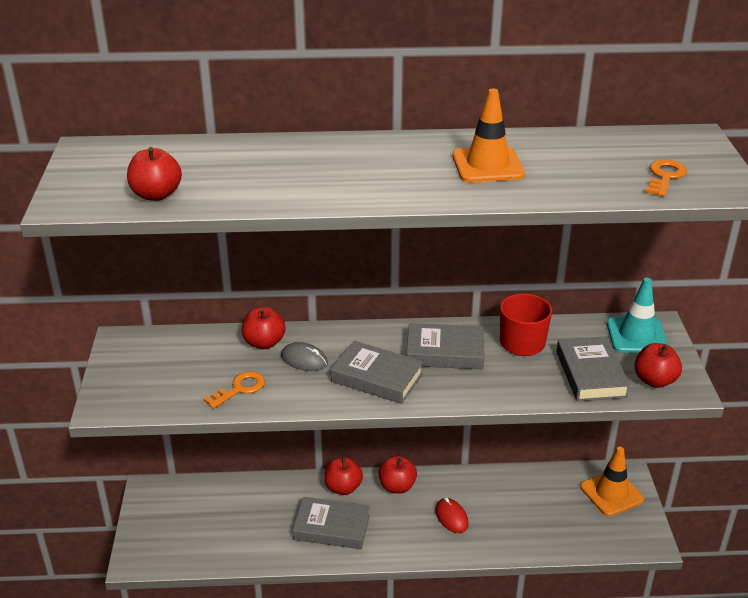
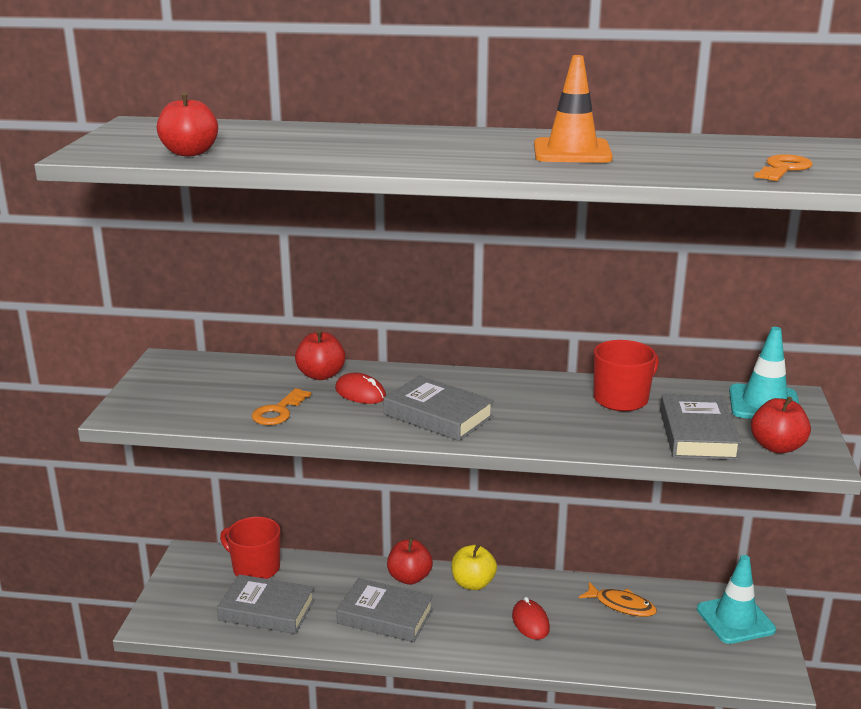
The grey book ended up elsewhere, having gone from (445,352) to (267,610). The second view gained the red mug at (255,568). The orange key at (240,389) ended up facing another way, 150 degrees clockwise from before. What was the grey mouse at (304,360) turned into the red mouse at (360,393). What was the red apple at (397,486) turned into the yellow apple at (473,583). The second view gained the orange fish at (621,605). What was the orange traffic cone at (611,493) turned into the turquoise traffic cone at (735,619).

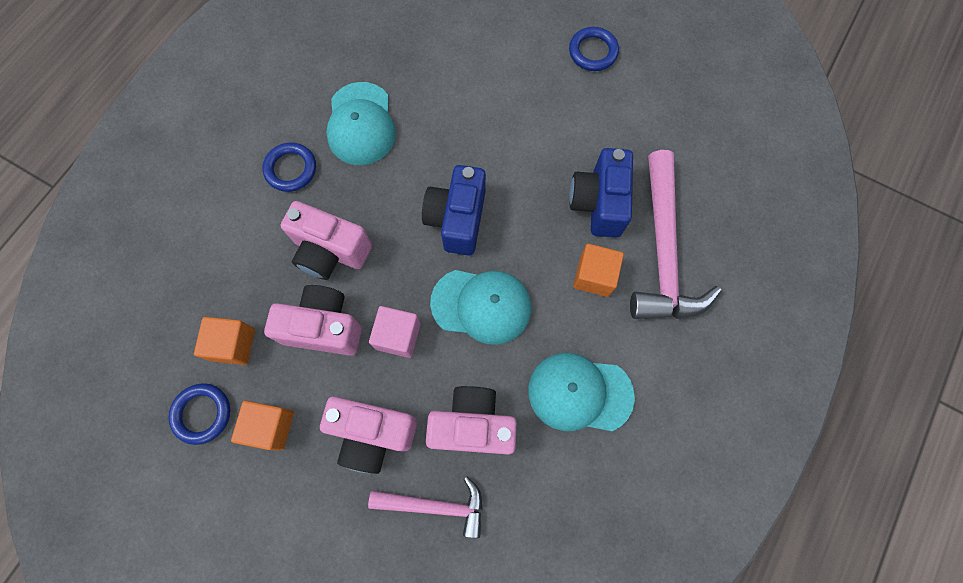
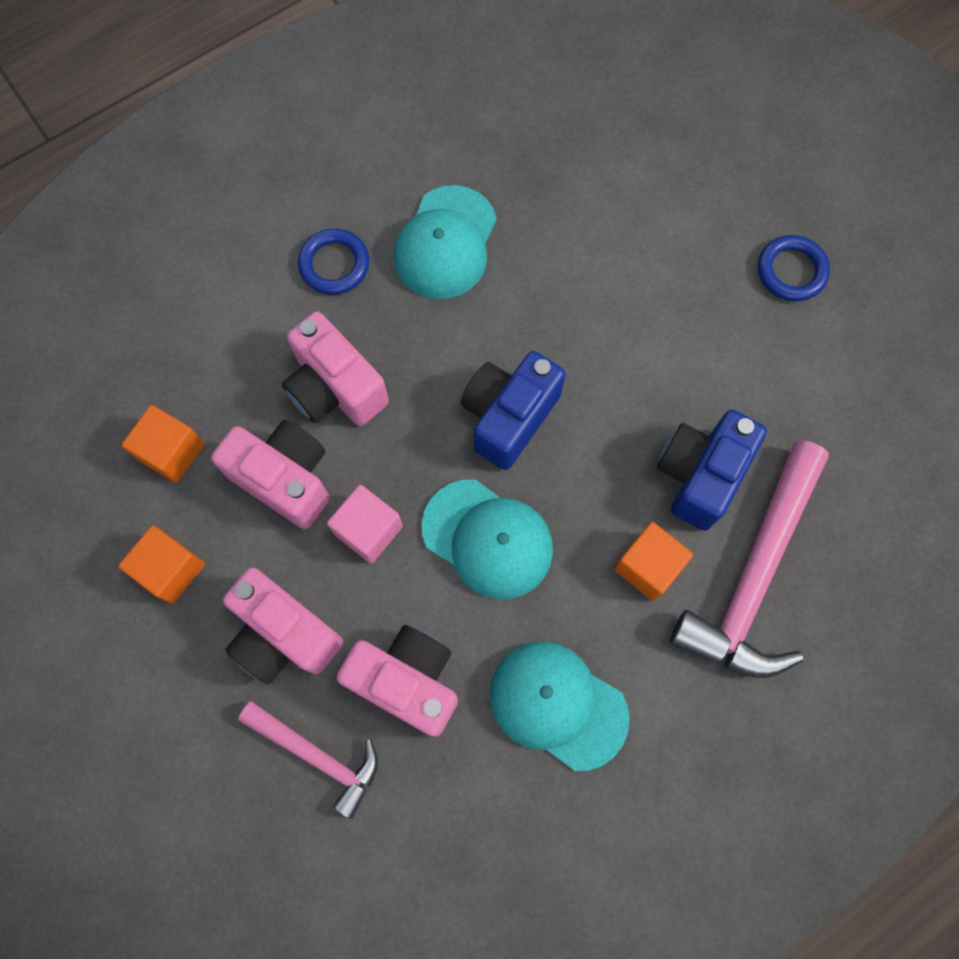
The second view lost the blue ring at (202,414).

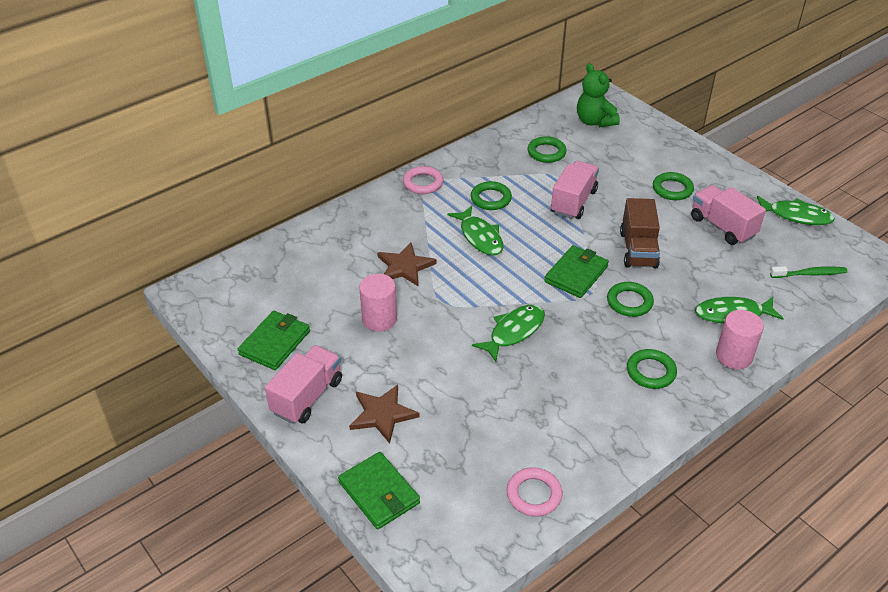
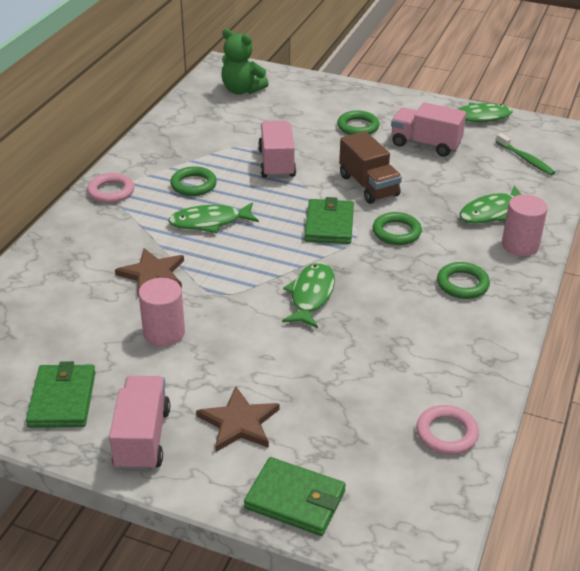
The green fish at (480,237) ended up facing another way, 135 degrees clockwise from before. The green toothbrush at (810,274) ended up facing another way, 90 degrees clockwise from before. The second view lost the green ring at (546,152).

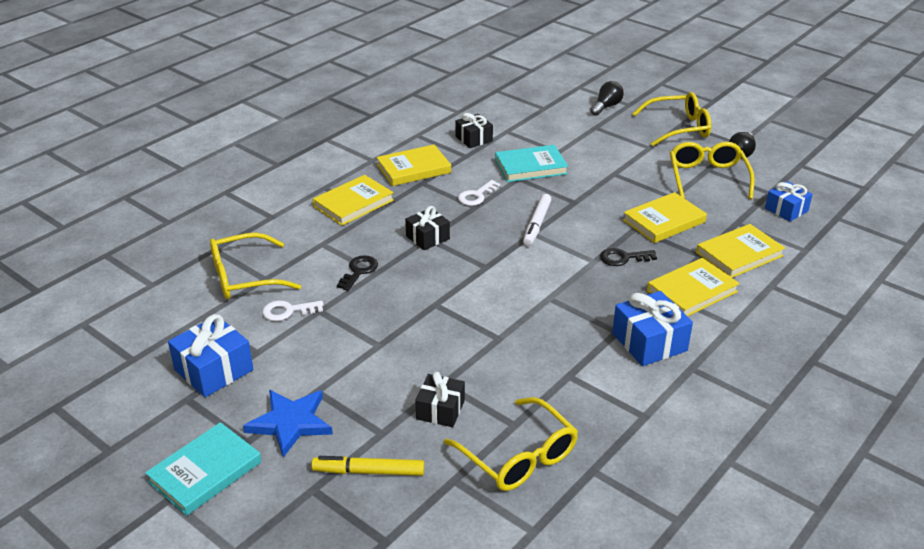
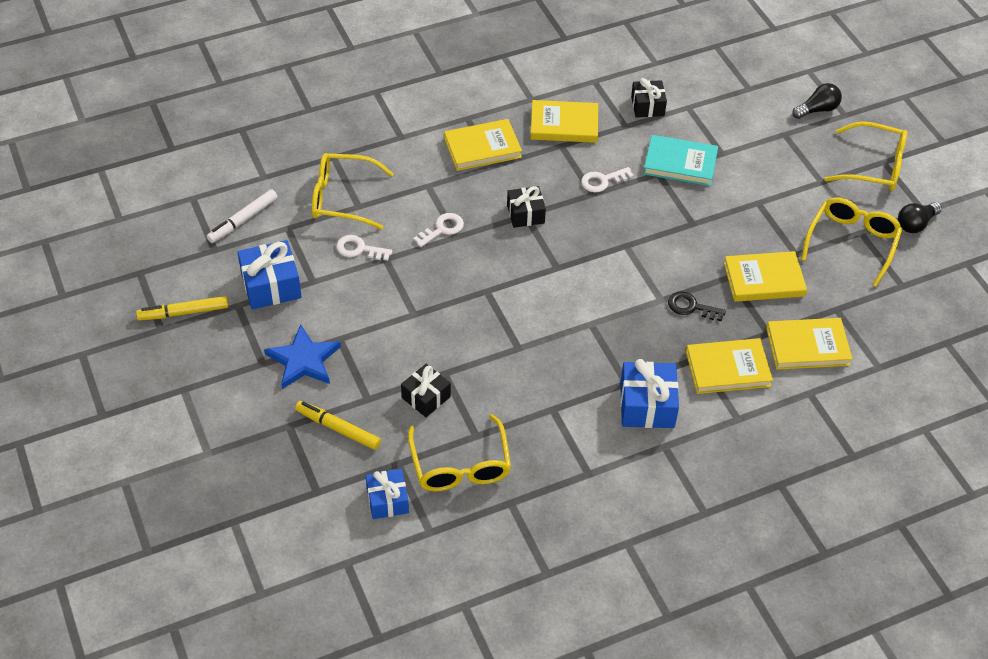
The second view gained the yellow marker at (183,313). The white marker ended up elsewhere, having gone from (537,224) to (243,220). The blue gift ended up elsewhere, having gone from (786,210) to (387,500). What was the black key at (359,271) turned into the white key at (442,229). The second view lost the turquoise book at (205,472).

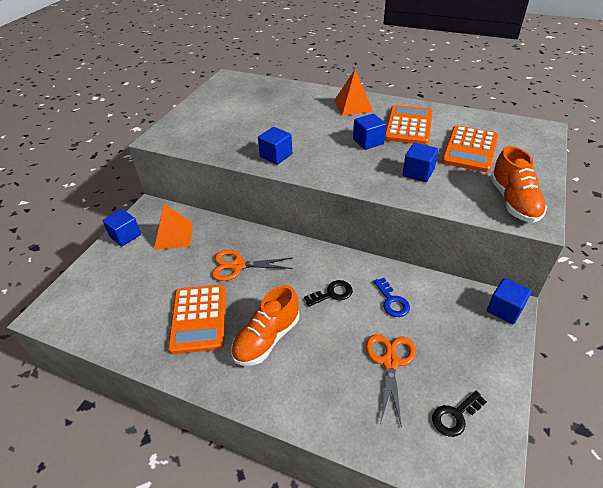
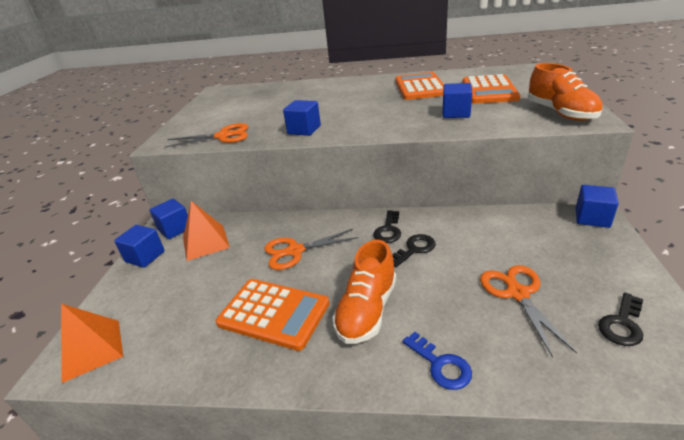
The orange pyramid ended up elsewhere, having gone from (353,105) to (92,349). The blue cube ended up elsewhere, having gone from (368,142) to (175,229). The second view gained the orange scissors at (223,136). The orange calculator at (199,318) ended up facing another way, 45 degrees counterclockwise from before. The second view gained the black key at (388,230). The blue key ended up elsewhere, having gone from (392,301) to (441,365).

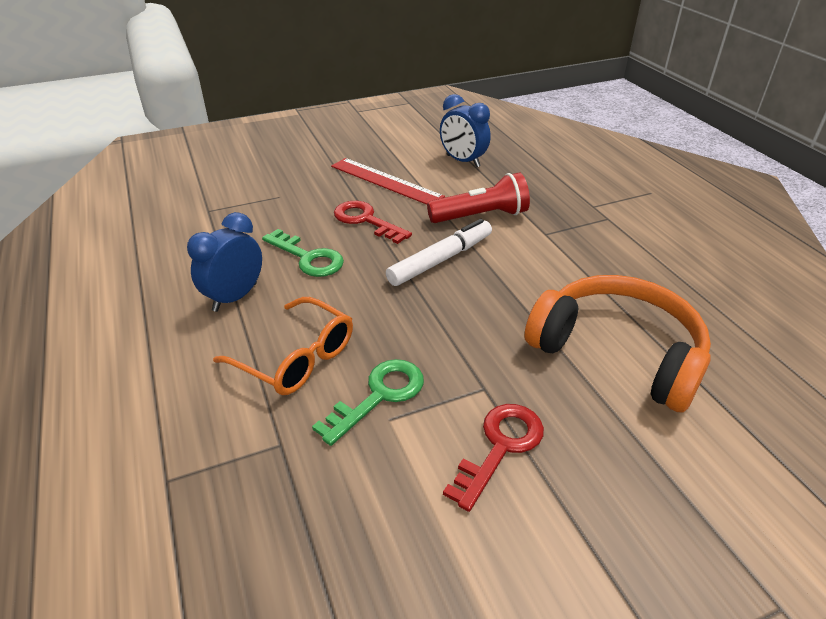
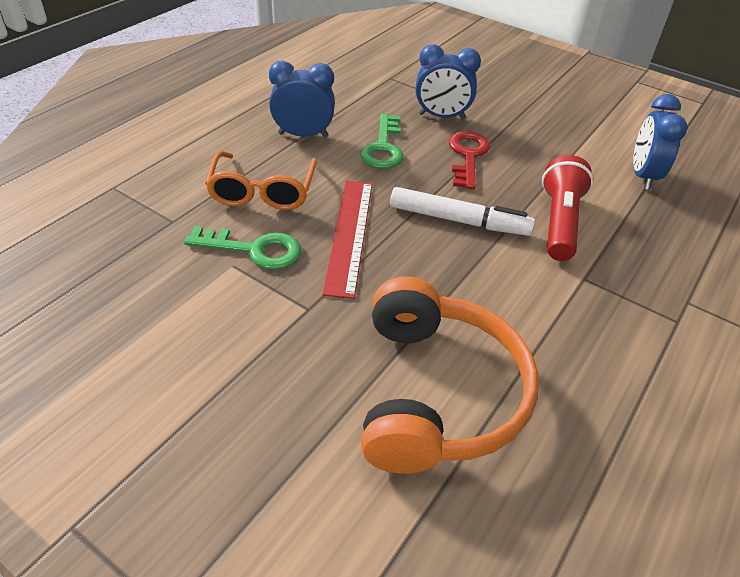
The red ruler ended up elsewhere, having gone from (385,181) to (349,234). The second view gained the blue clock at (441,116). The red flashlight at (481,216) ended up facing another way, 120 degrees counterclockwise from before. The second view lost the red key at (500,447).

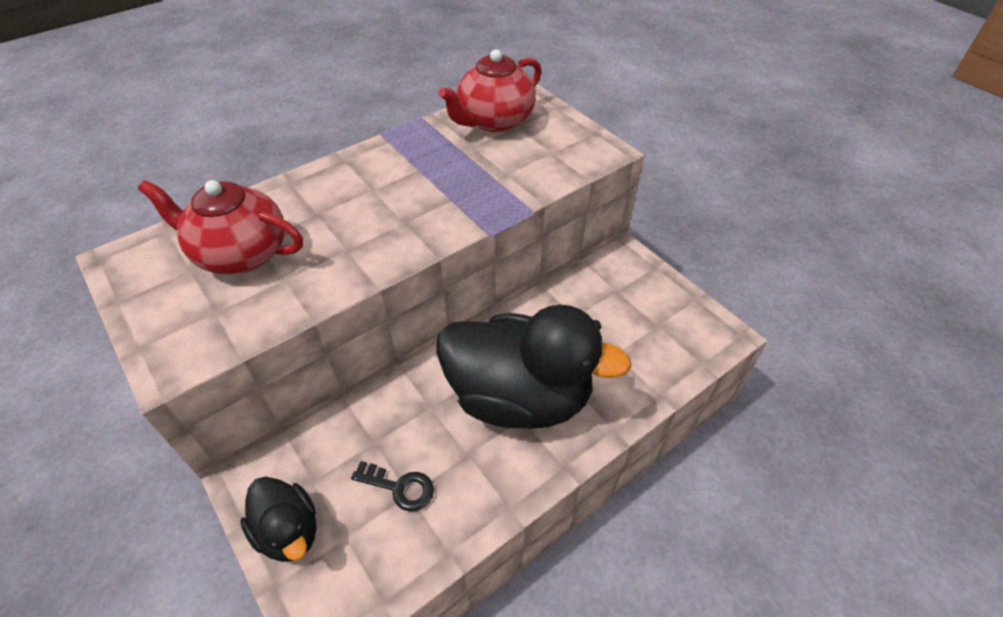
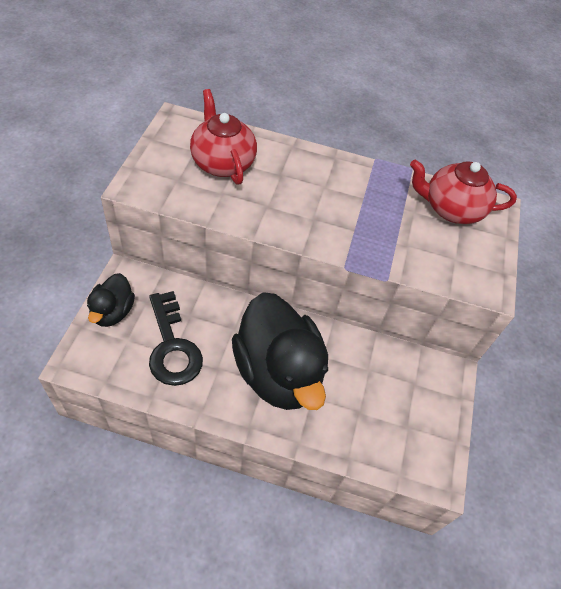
The size of the black key at (400,487) changed by a factor of 1.87.

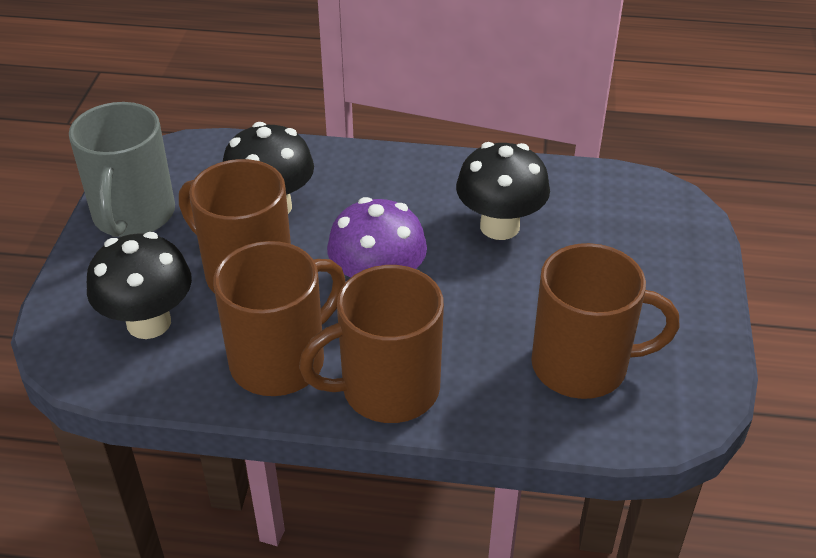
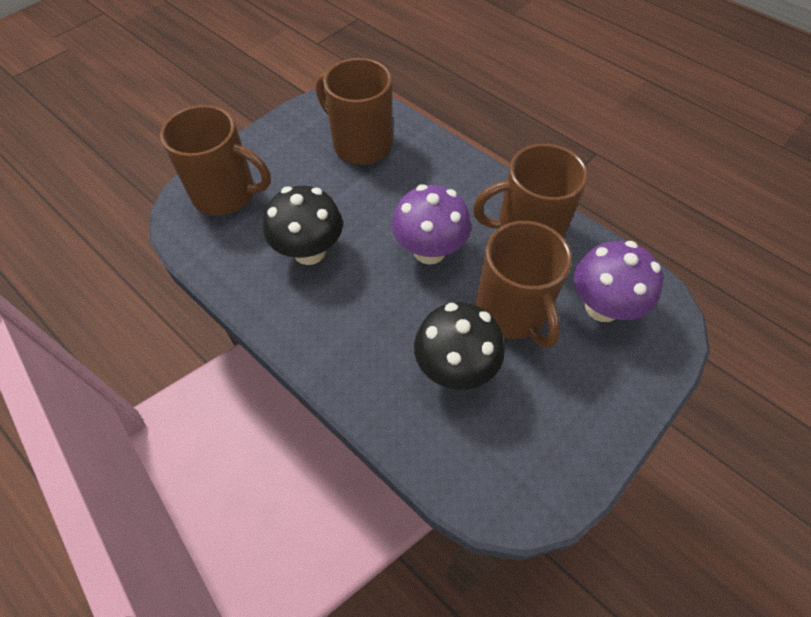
The brown mug ended up elsewhere, having gone from (387,389) to (226,194). What was the black mushroom at (149,323) turned into the purple mushroom at (602,307). The second view lost the grey mug at (133,216).

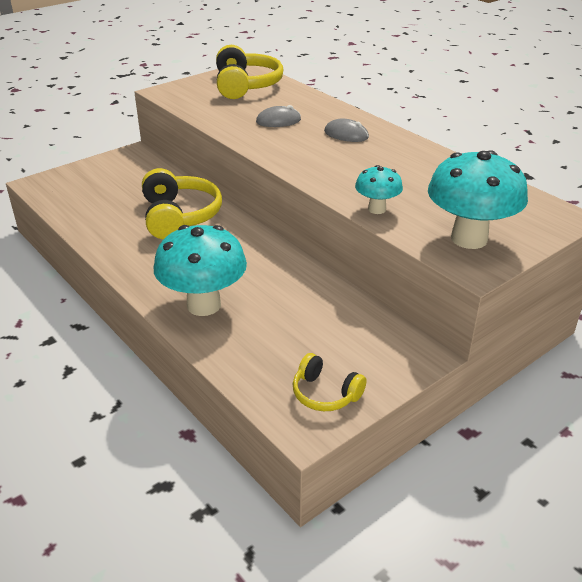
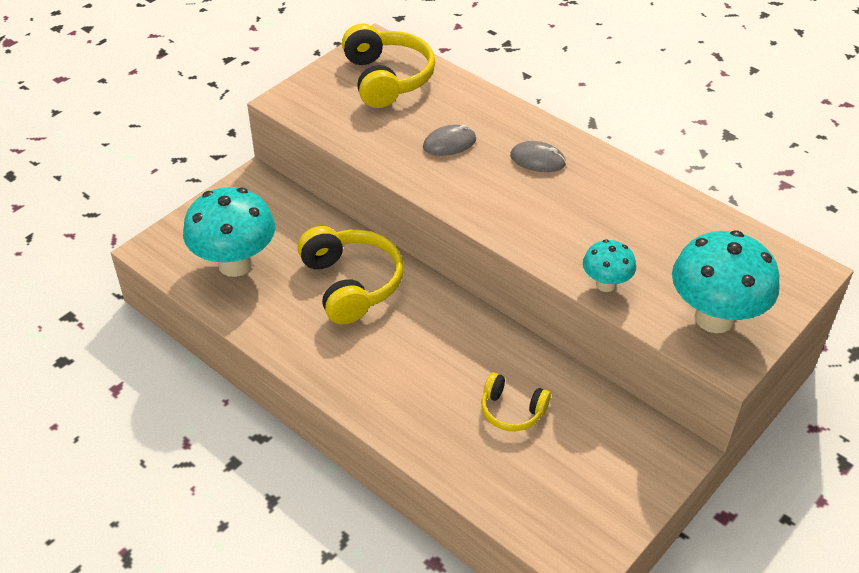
The turquoise mushroom ended up elsewhere, having gone from (204,305) to (235,264). The yellow headphones ended up elsewhere, having gone from (325,393) to (512,410).

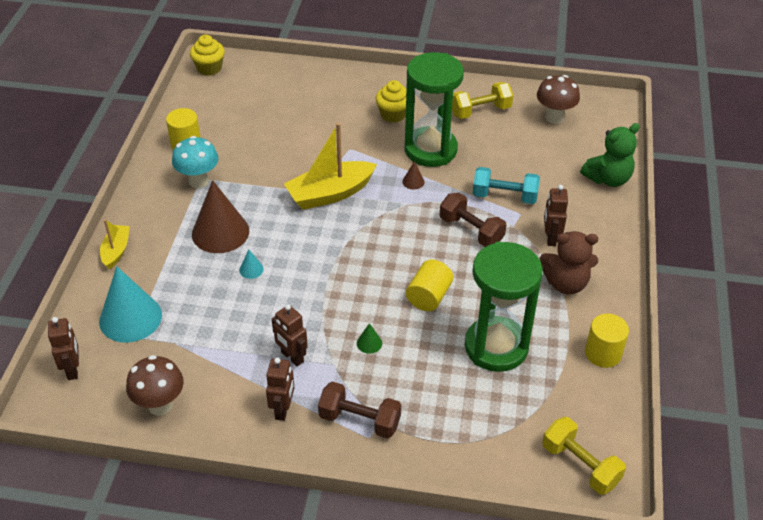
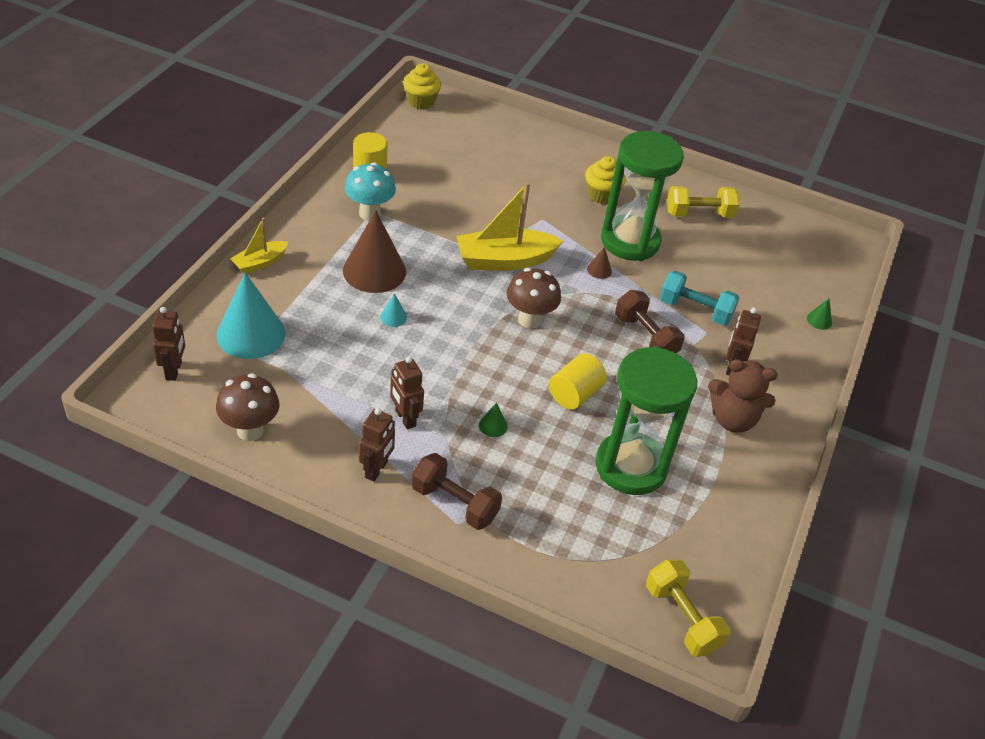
The yellow boat at (116,251) ended up facing another way, 150 degrees counterclockwise from before. The brown mushroom ended up elsewhere, having gone from (554,117) to (529,320). Where the green teddy bear stood at (608,179), the green cone came to stand at (819,320). The second view lost the yellow cylinder at (603,353).

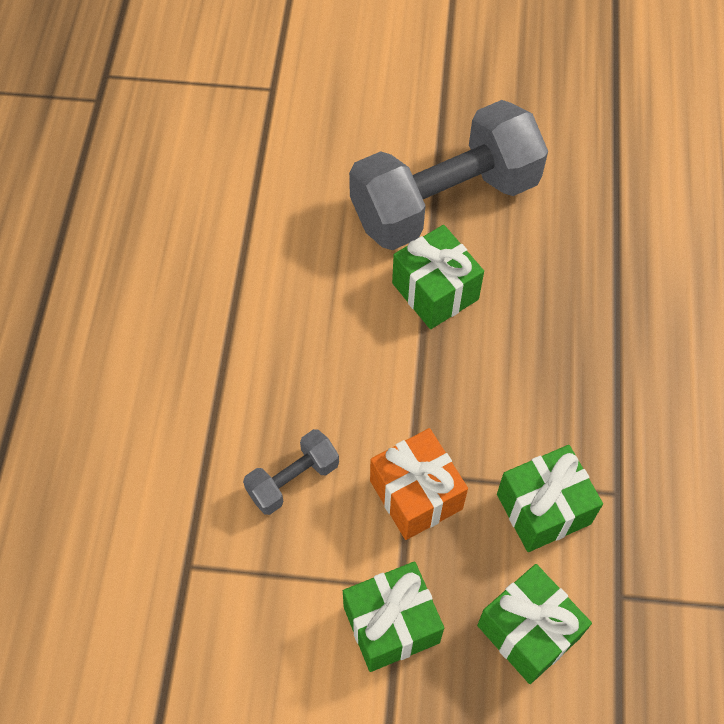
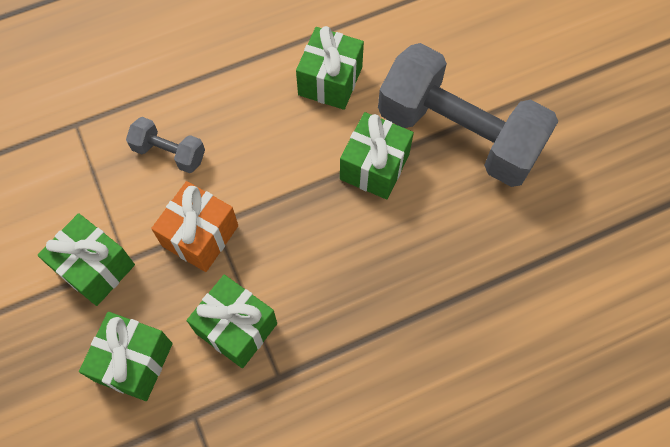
The second view gained the green gift at (330,81).

